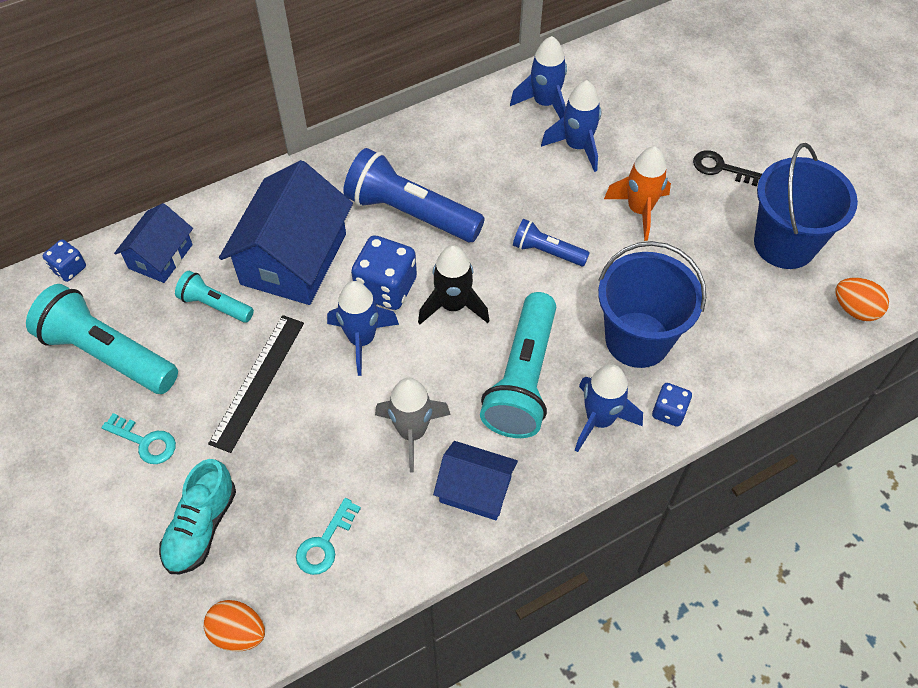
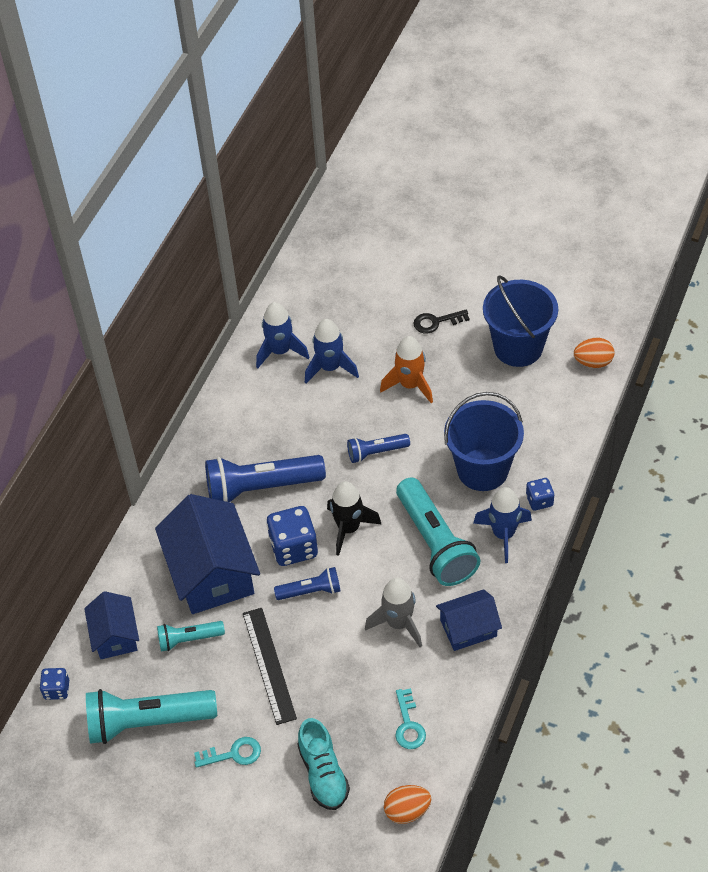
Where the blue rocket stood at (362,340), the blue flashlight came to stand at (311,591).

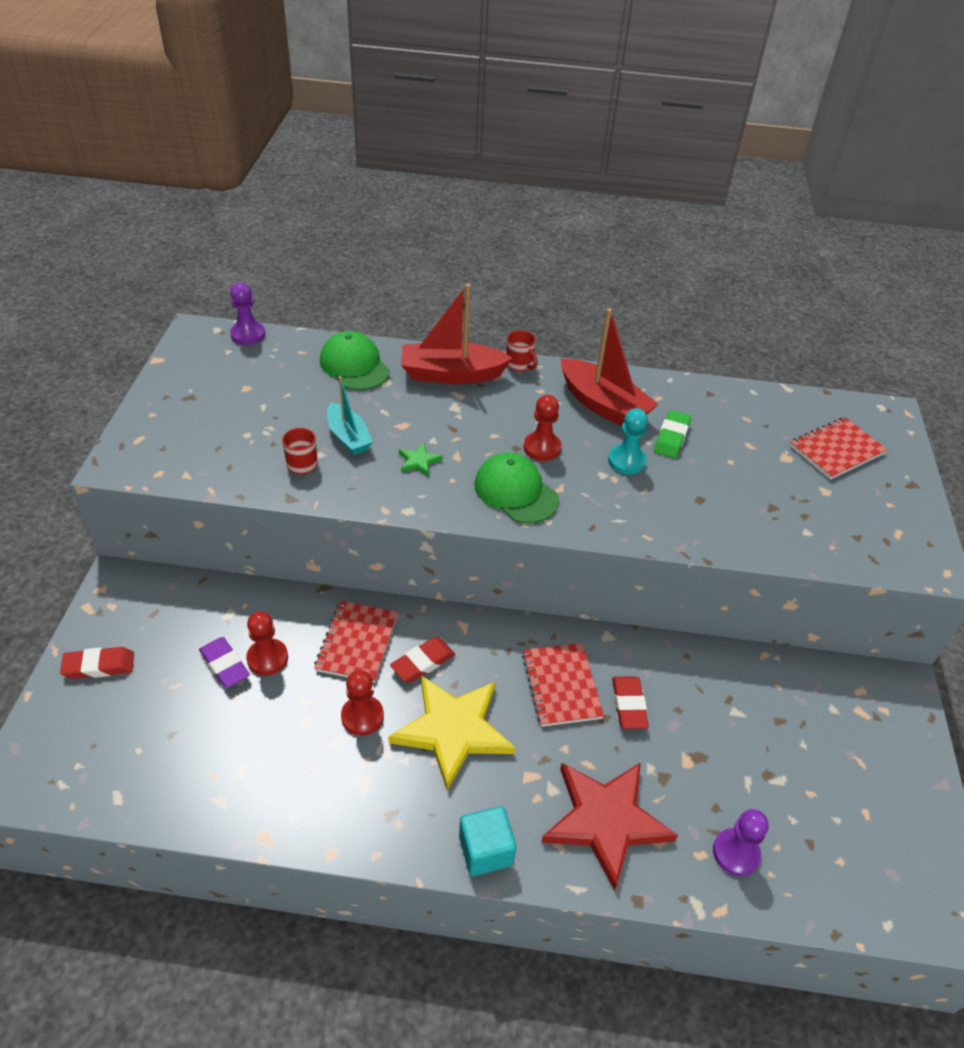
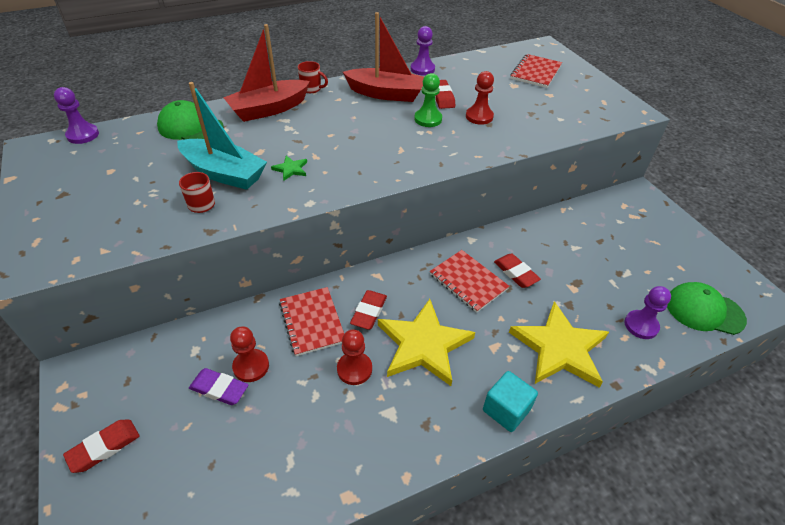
The size of the turquoise boat at (348,437) changed by a factor of 1.61. The second view gained the purple pawn at (422,69). What was the turquoise pawn at (626,461) turned into the green pawn at (428,119). What was the green eraser at (671,437) turned into the red eraser at (442,97). The red pawn ended up elsewhere, having gone from (542,448) to (479,116). What was the red star at (606,820) turned into the yellow star at (559,348). The green cap ended up elsewhere, having gone from (515,491) to (704,311).

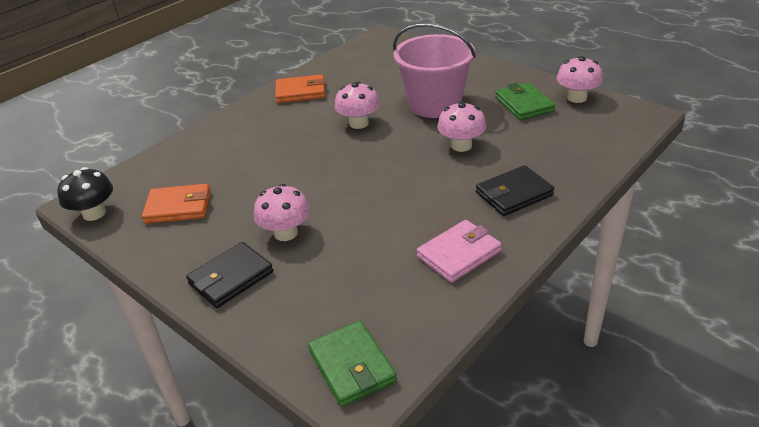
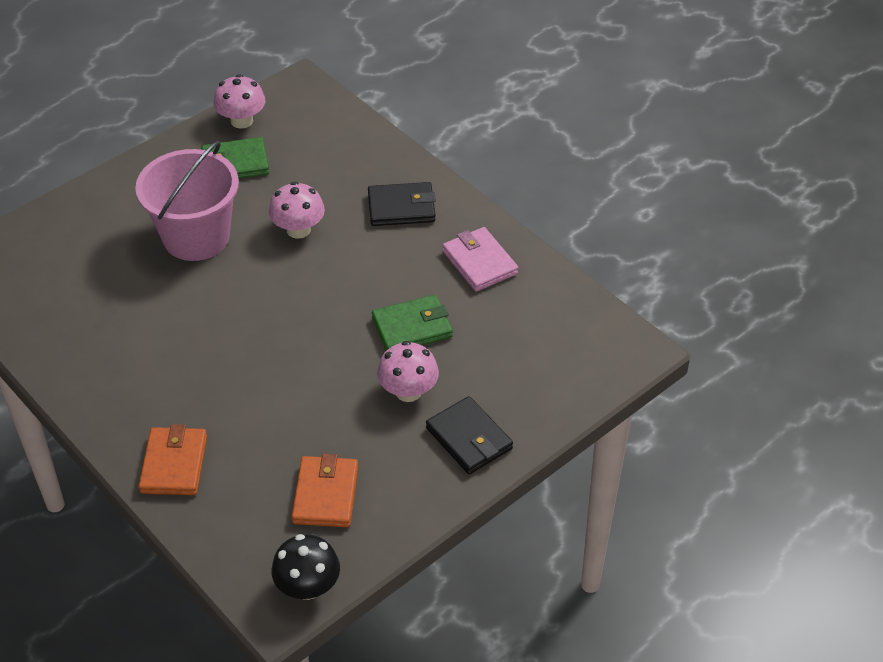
The orange wallet ended up elsewhere, having gone from (301,92) to (174,464). The black wallet at (514,194) ended up facing another way, 75 degrees counterclockwise from before. The green wallet ended up elsewhere, having gone from (352,366) to (412,327). The second view lost the pink mushroom at (358,123).

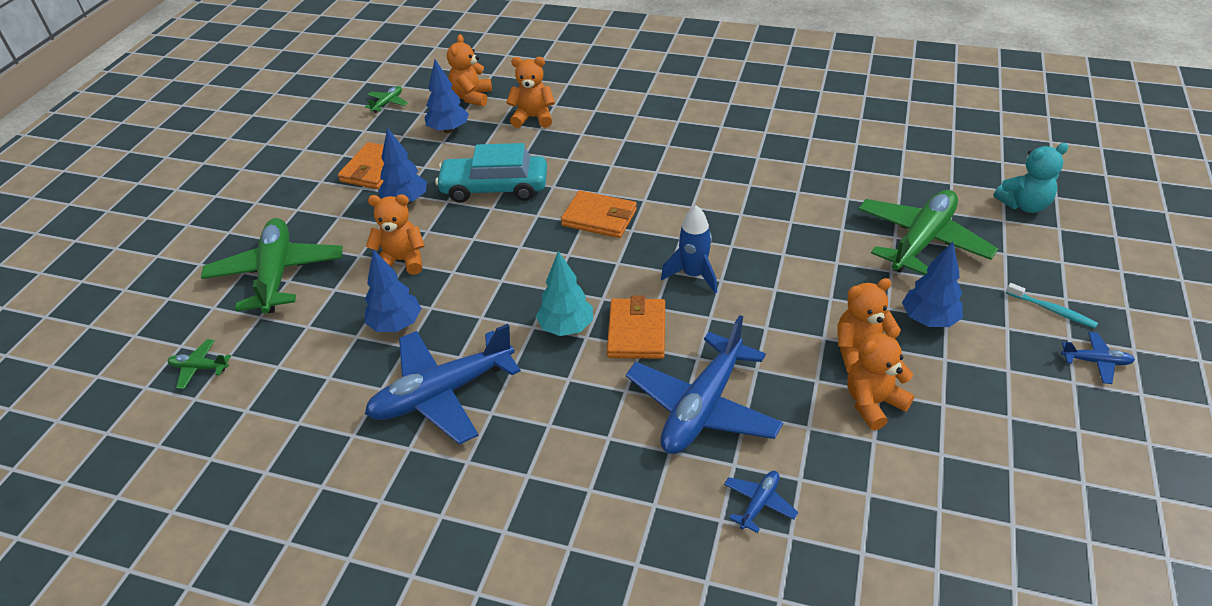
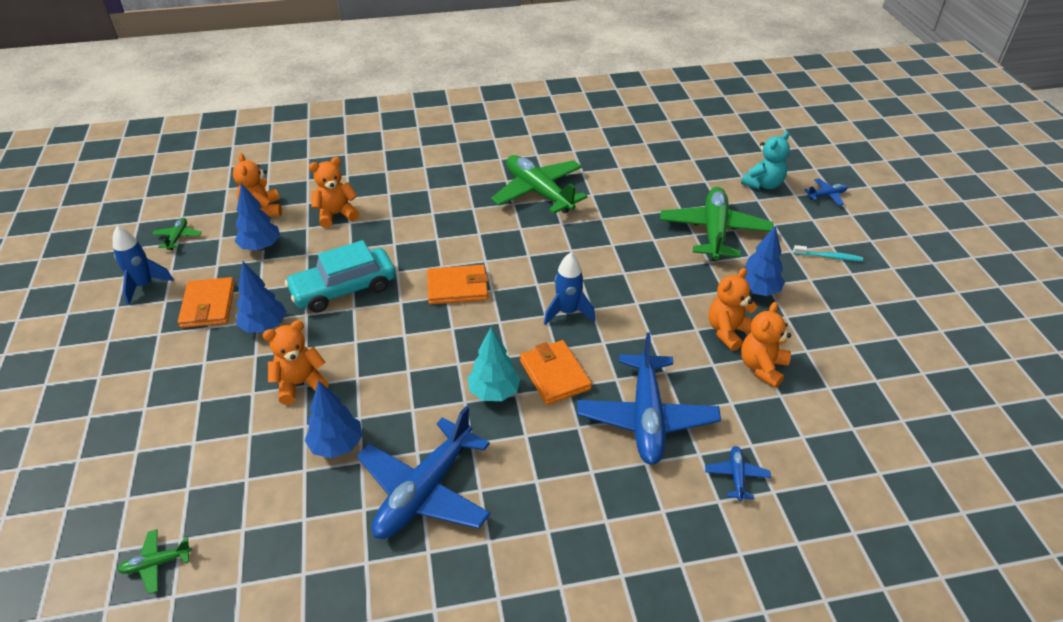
The second view gained the blue rocket at (144,285). The green plane ended up elsewhere, having gone from (277,274) to (538,192). The blue plane ended up elsewhere, having gone from (1096,362) to (826,196).

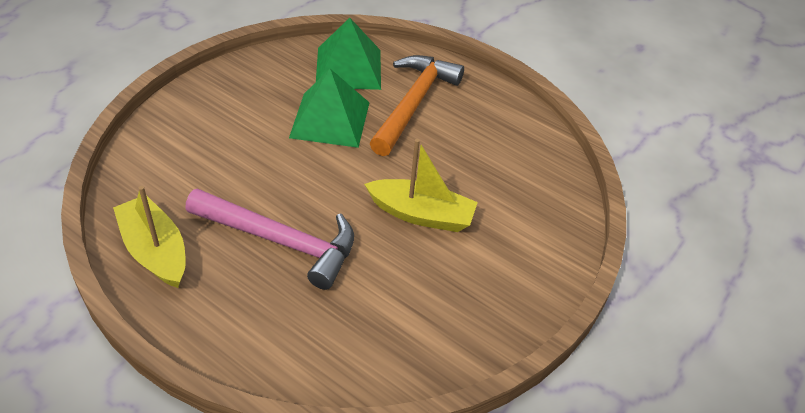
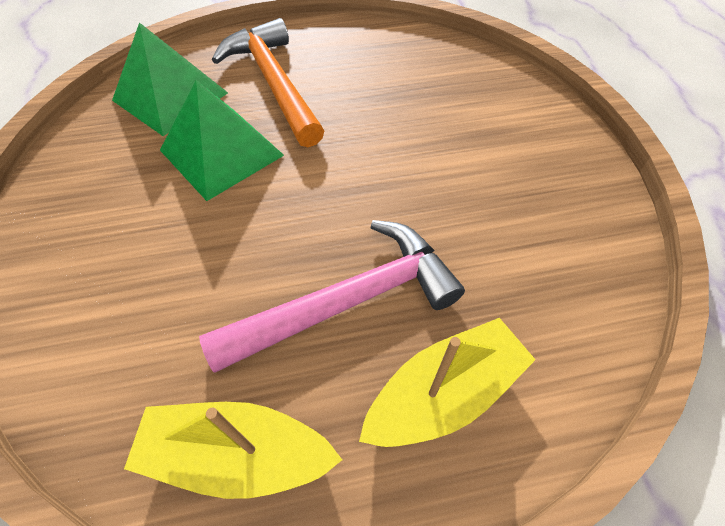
The yellow boat ended up elsewhere, having gone from (421,214) to (444,393).

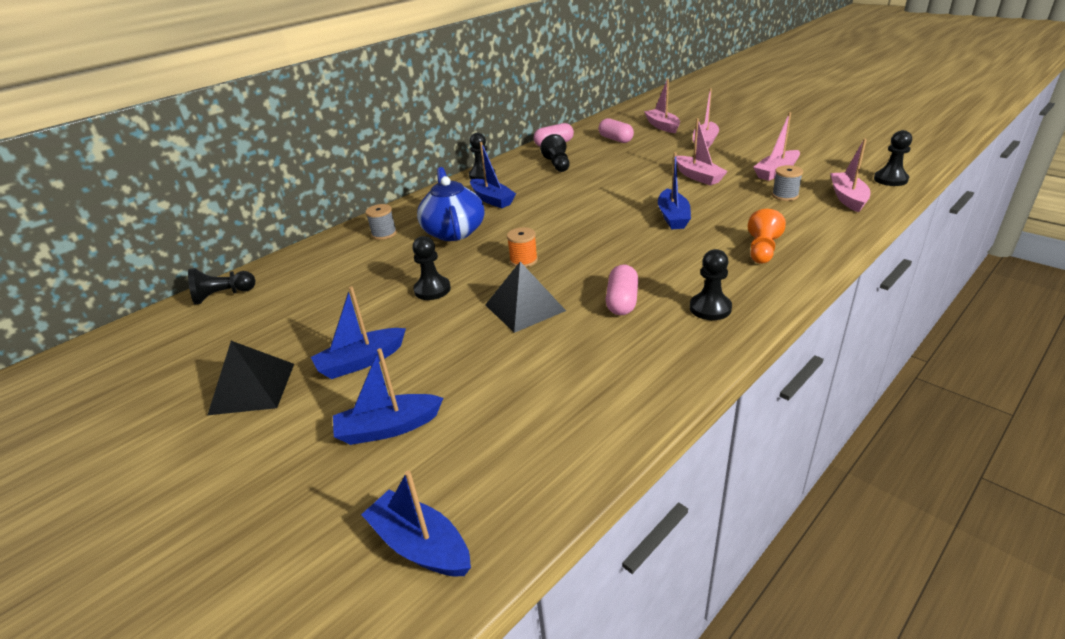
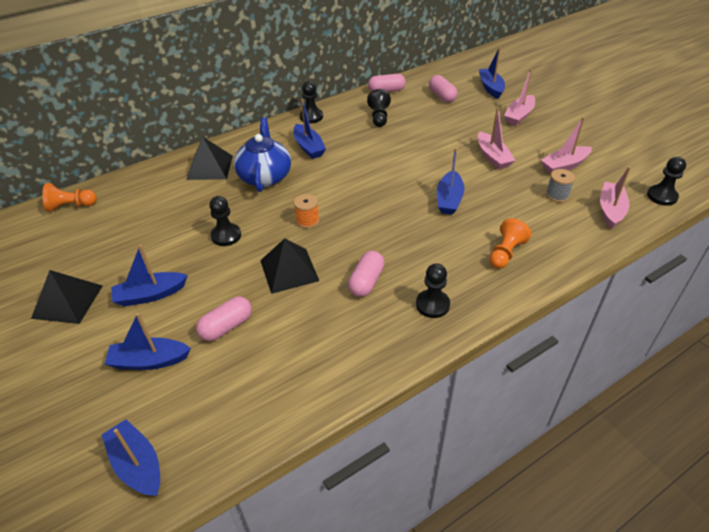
What was the black pawn at (223,295) turned into the orange pawn at (71,206). Where the grey spool stood at (384,234), the black pyramid came to stand at (210,167). The second view gained the pink capsule at (226,326). What was the pink boat at (662,126) turned into the blue boat at (490,88).

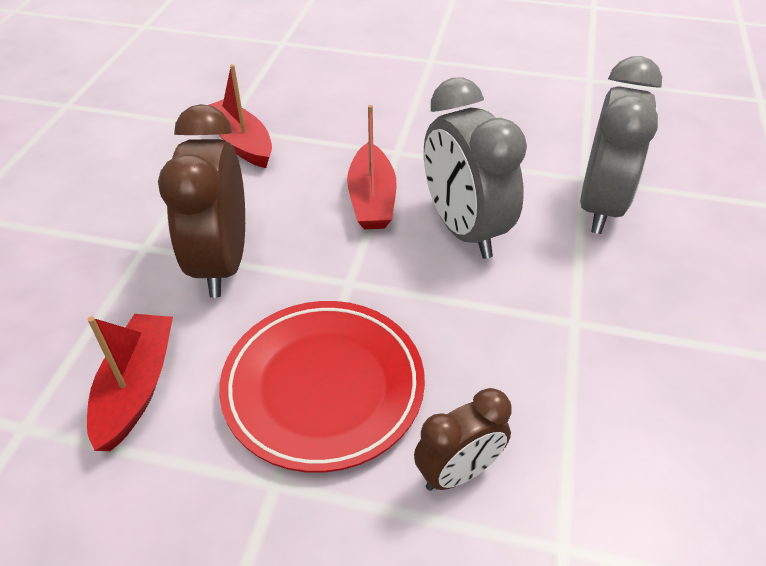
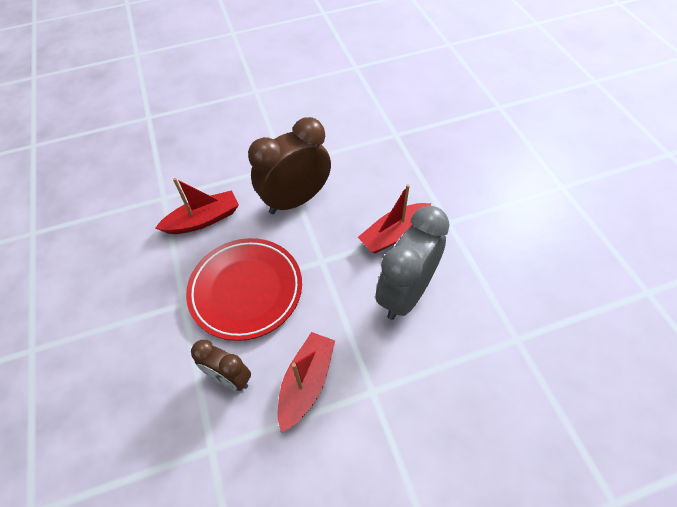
The red boat ended up elsewhere, having gone from (240,143) to (306,383). The second view lost the grey clock at (600,206).

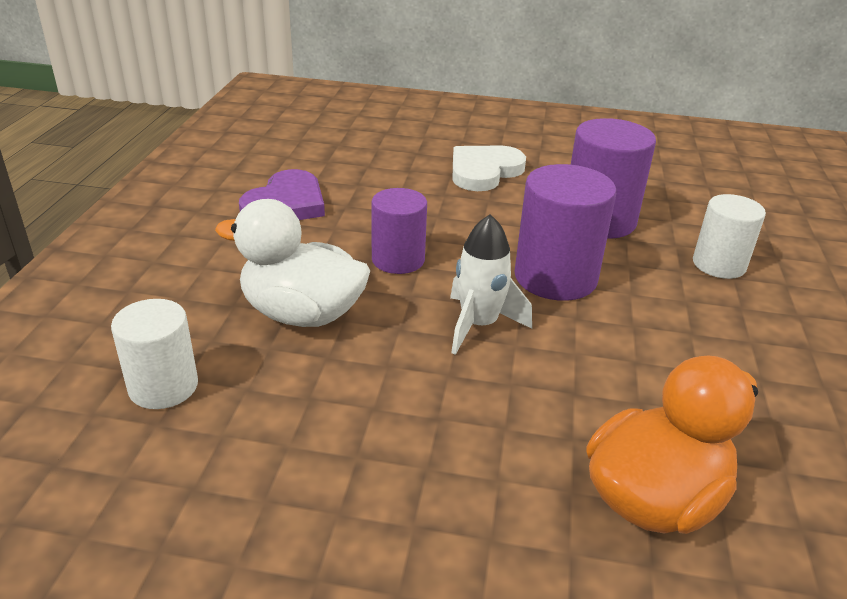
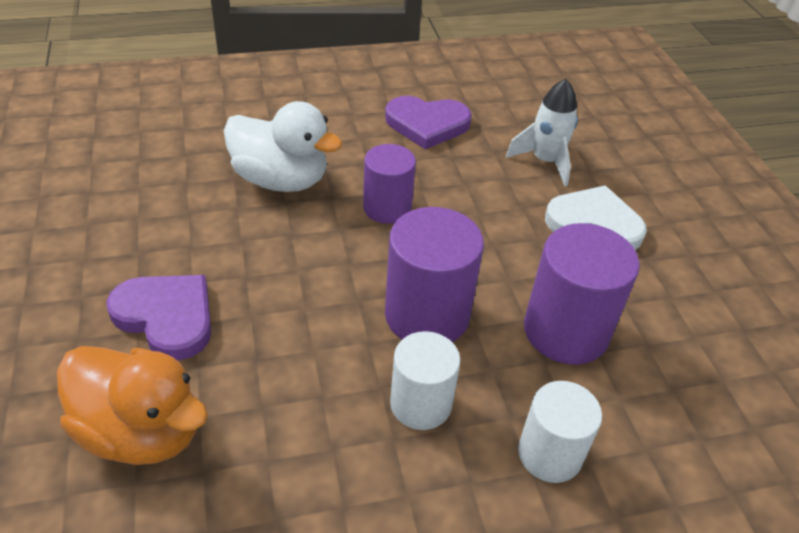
The second view gained the purple heart at (166,317). The white duck at (302,314) ended up facing another way, 120 degrees clockwise from before. The white cylinder ended up elsewhere, having gone from (163,386) to (420,404). The white rocket ended up elsewhere, having gone from (479,325) to (545,161).

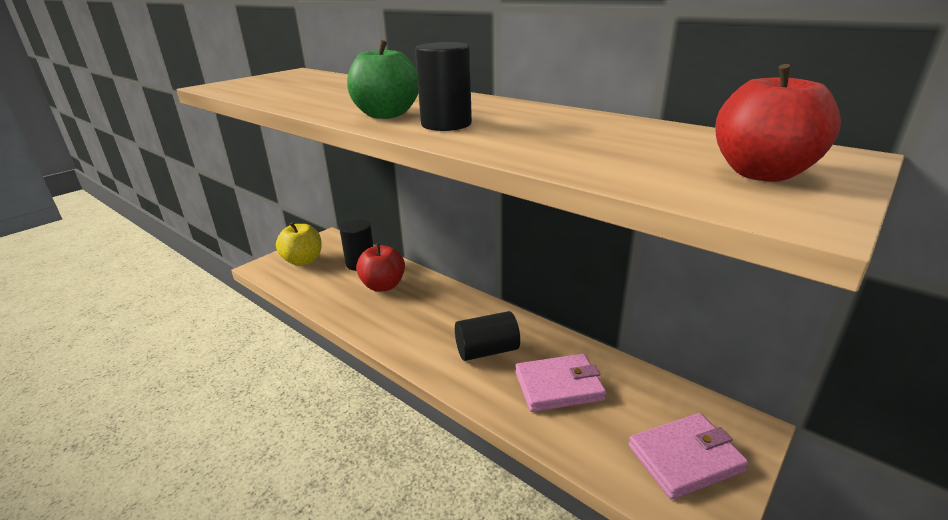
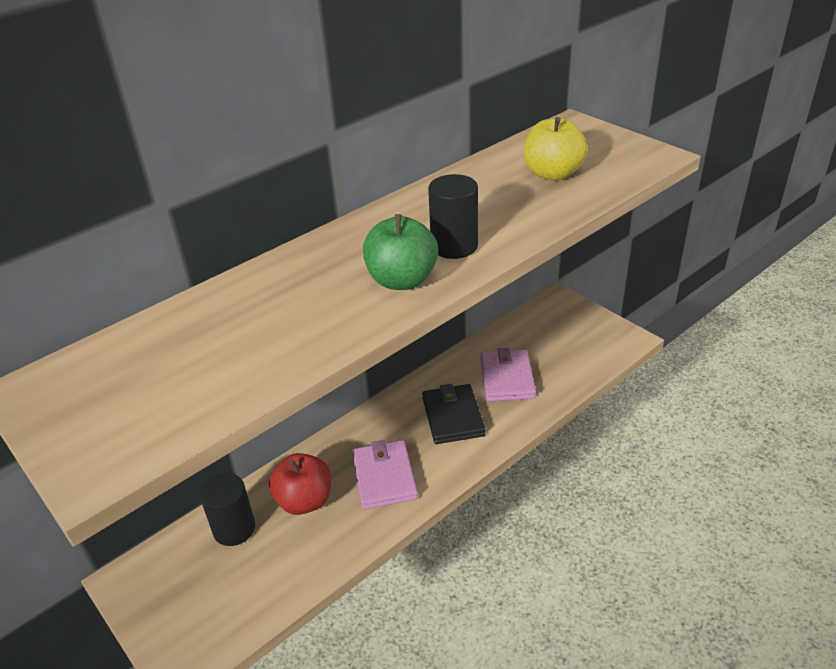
The pink wallet ended up elsewhere, having gone from (685,458) to (384,477). Where the black cylinder stood at (487,350), the black wallet came to stand at (453,417). The yellow apple ended up elsewhere, having gone from (303,261) to (552,174). The second view lost the red apple at (762,173).

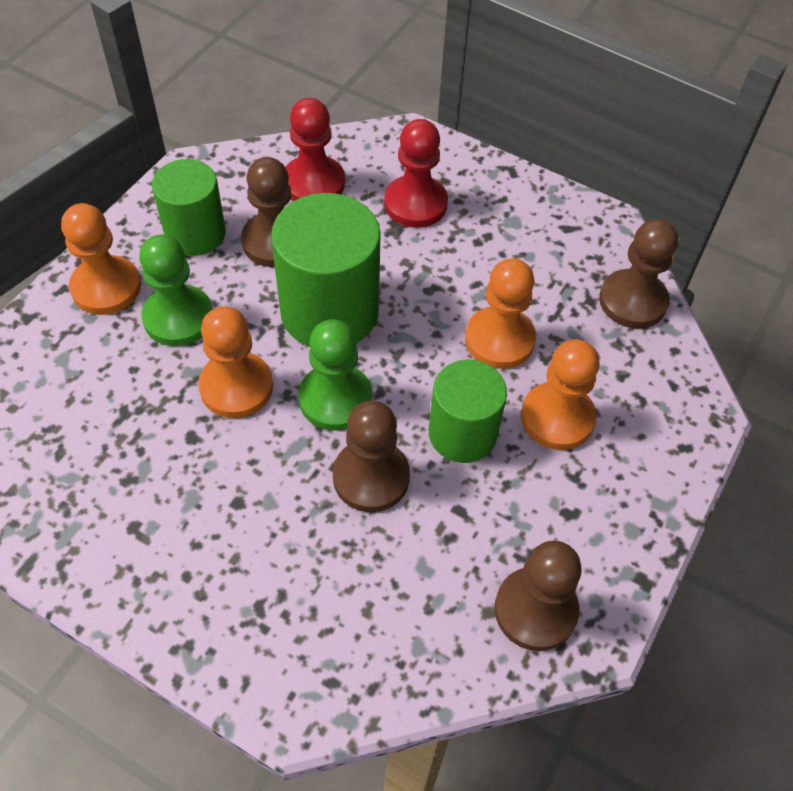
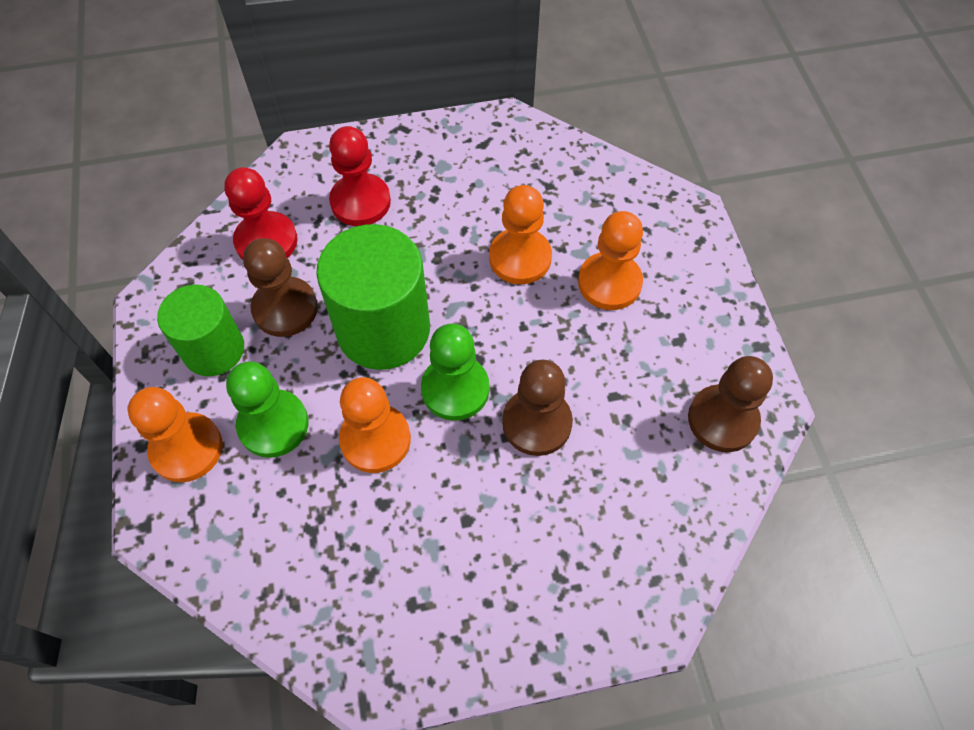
The second view lost the green cylinder at (462,433). The second view lost the brown pawn at (632,301).

